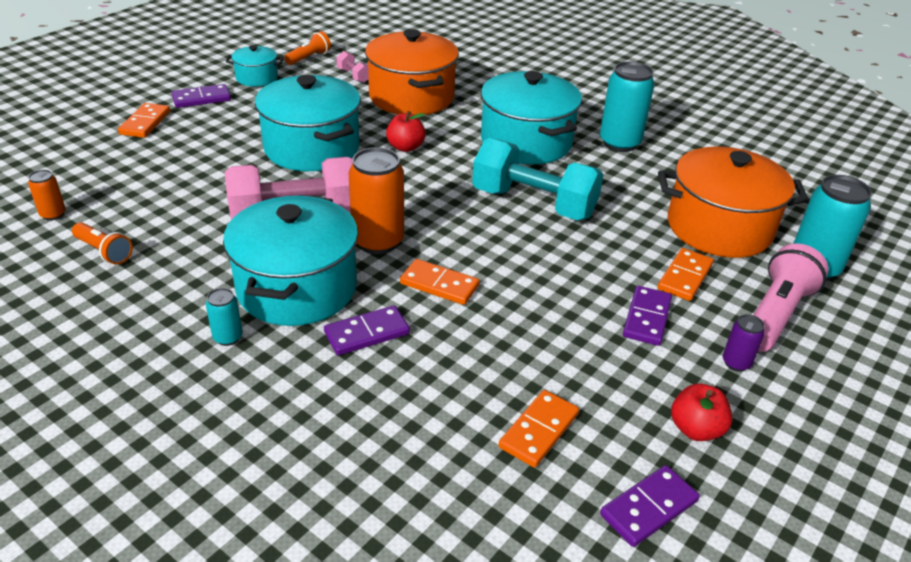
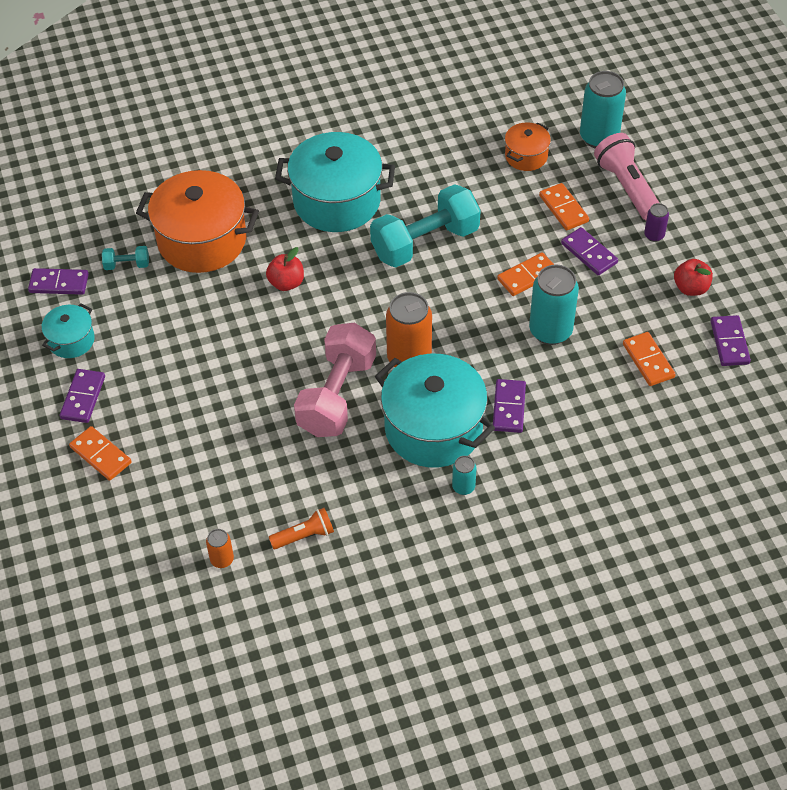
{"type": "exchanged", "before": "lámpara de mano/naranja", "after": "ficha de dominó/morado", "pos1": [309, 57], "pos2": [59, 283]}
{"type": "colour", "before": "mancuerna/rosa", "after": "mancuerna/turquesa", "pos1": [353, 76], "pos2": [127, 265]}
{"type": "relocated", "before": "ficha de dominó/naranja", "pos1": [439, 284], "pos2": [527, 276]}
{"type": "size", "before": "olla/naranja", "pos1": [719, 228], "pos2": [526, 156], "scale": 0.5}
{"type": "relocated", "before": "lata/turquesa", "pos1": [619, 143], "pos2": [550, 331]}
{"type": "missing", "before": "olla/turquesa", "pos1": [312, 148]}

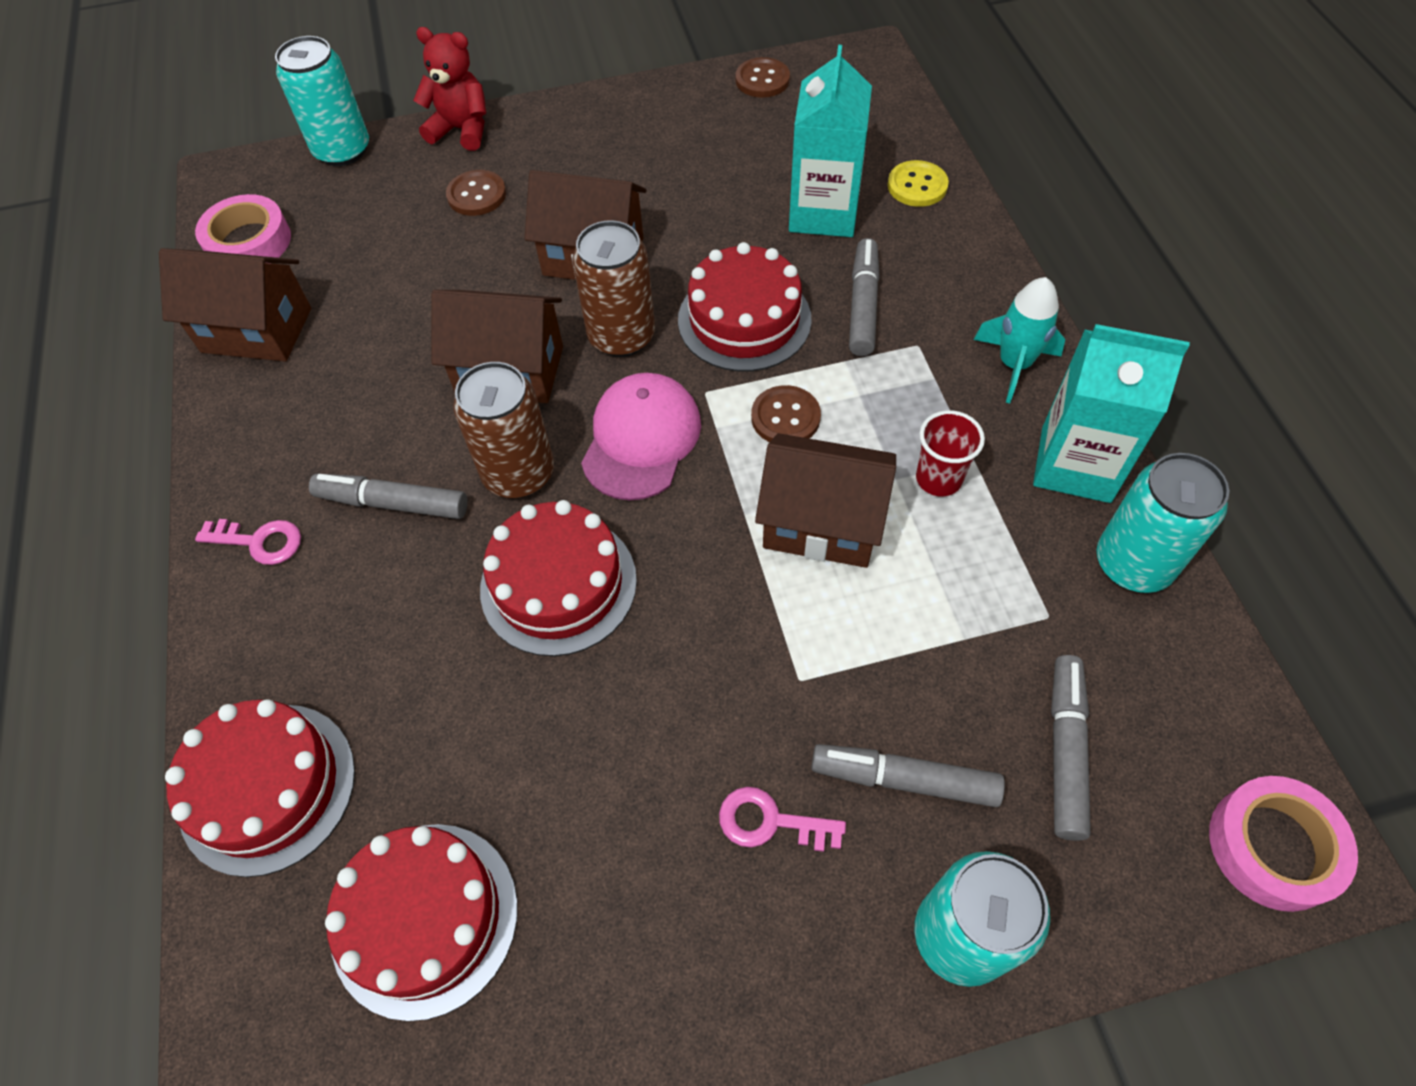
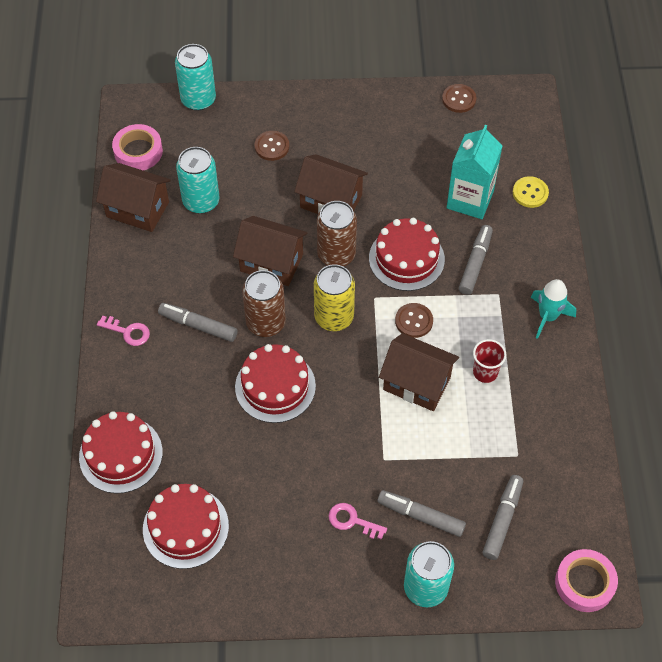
{"type": "relocated", "before": "lata/turquesa", "pos1": [1133, 563], "pos2": [201, 201]}
{"type": "exchanged", "before": "gorra/rosa", "after": "lata/amarillo", "pos1": [641, 439], "pos2": [334, 317]}
{"type": "missing", "before": "osito/rojo", "pos1": [462, 130]}
{"type": "missing", "before": "cartón de leche/turquesa", "pos1": [1075, 464]}

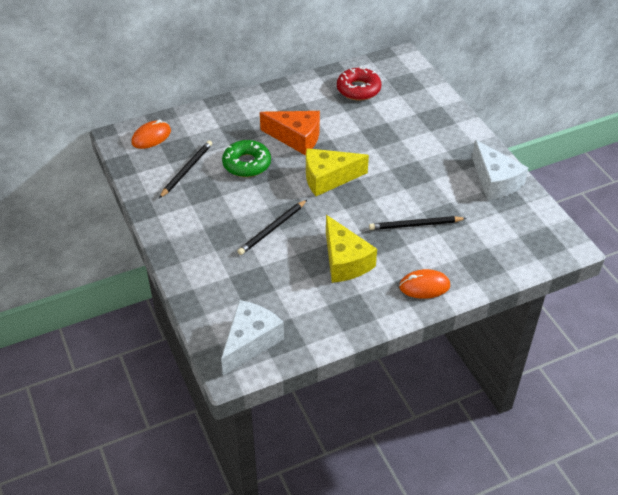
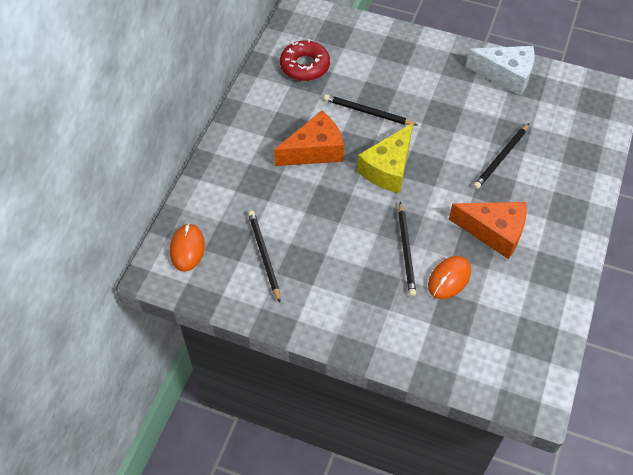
{"type": "appeared", "after": "lápiz/negro", "pos2": [368, 112]}
{"type": "relocated", "before": "ratón/naranja", "pos1": [424, 286], "pos2": [449, 278]}
{"type": "colour", "before": "queso/amarillo", "after": "queso/naranja", "pos1": [345, 261], "pos2": [494, 232]}
{"type": "missing", "before": "queso/blanco", "pos1": [250, 342]}
{"type": "missing", "before": "rosquilla/verde", "pos1": [247, 164]}

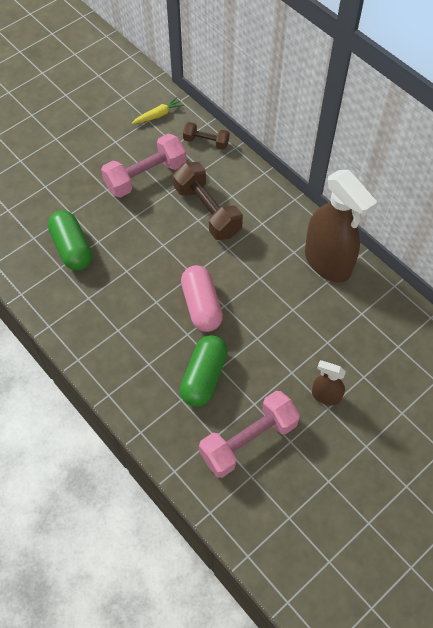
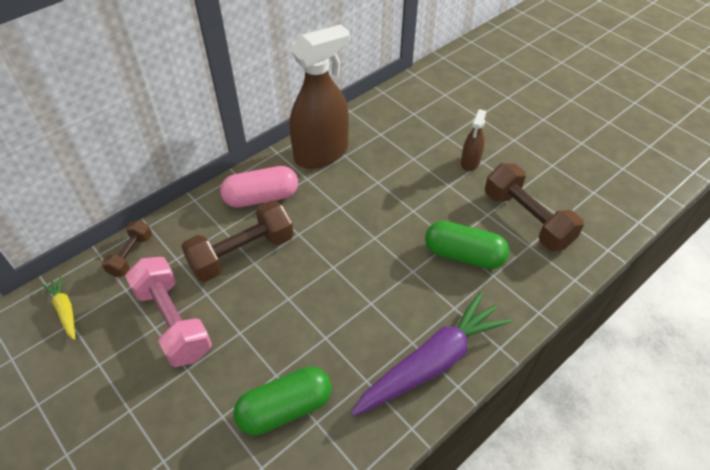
{"type": "relocated", "before": "cápsula/rosa", "pos1": [201, 305], "pos2": [261, 197]}
{"type": "appeared", "after": "zanahoria/morado", "pos2": [432, 362]}
{"type": "colour", "before": "mancuerna/rosa", "after": "mancuerna/marrón", "pos1": [248, 440], "pos2": [527, 219]}

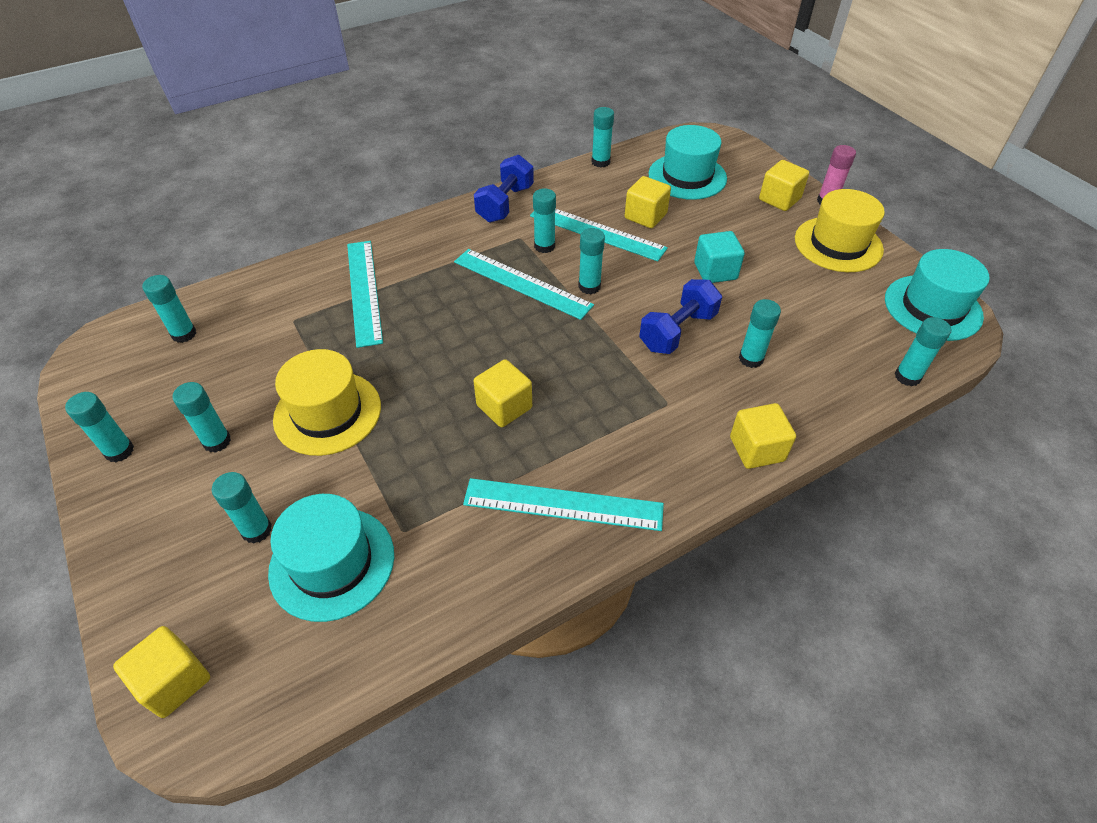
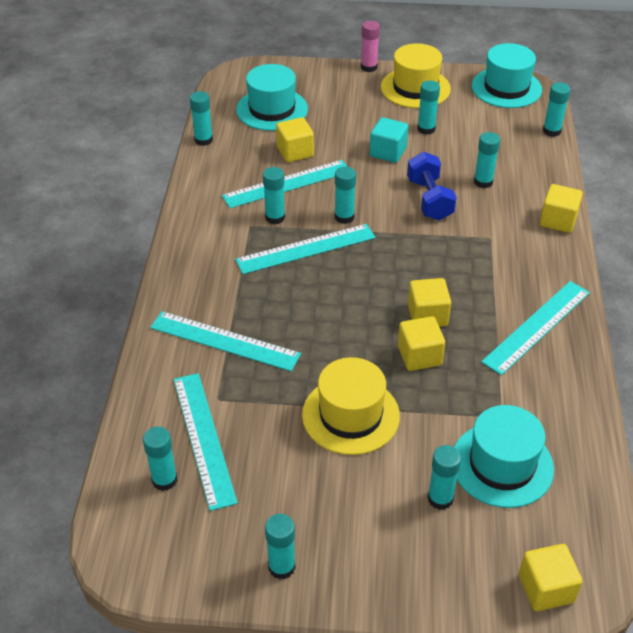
{"type": "appeared", "after": "regla/turquesa", "pos2": [204, 438]}
{"type": "relocated", "before": "cubo/amarillo", "pos1": [779, 199], "pos2": [419, 356]}
{"type": "relocated", "before": "barra de pegamento/turquesa", "pos1": [217, 441], "pos2": [426, 129]}
{"type": "missing", "before": "mancuerna/azul", "pos1": [505, 204]}

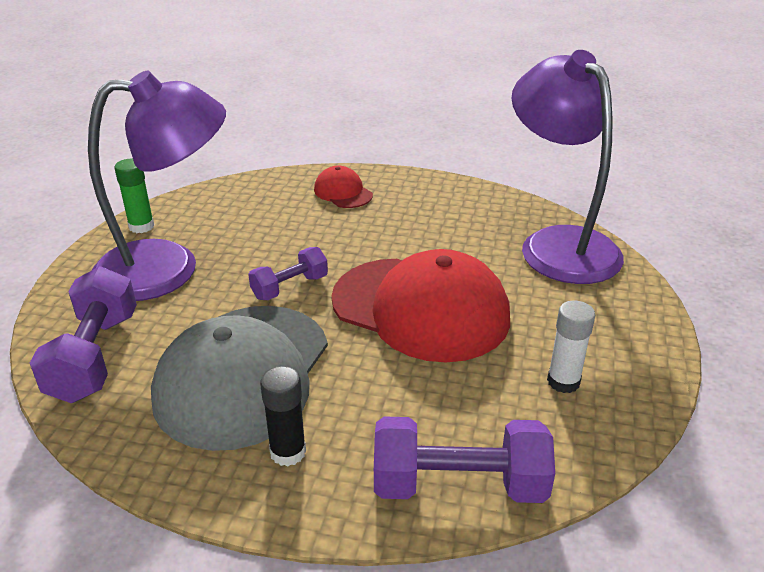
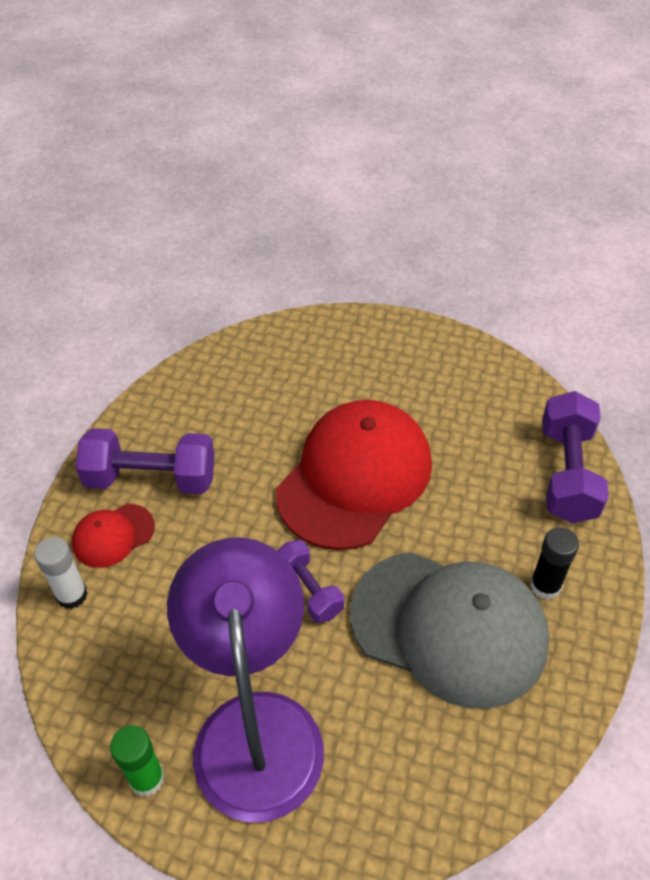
{"type": "relocated", "before": "barra de pegamento/blanco", "pos1": [563, 381], "pos2": [72, 595]}
{"type": "relocated", "before": "mancuerna/morado", "pos1": [94, 356], "pos2": [151, 478]}
{"type": "missing", "before": "lámpara/morado", "pos1": [558, 244]}

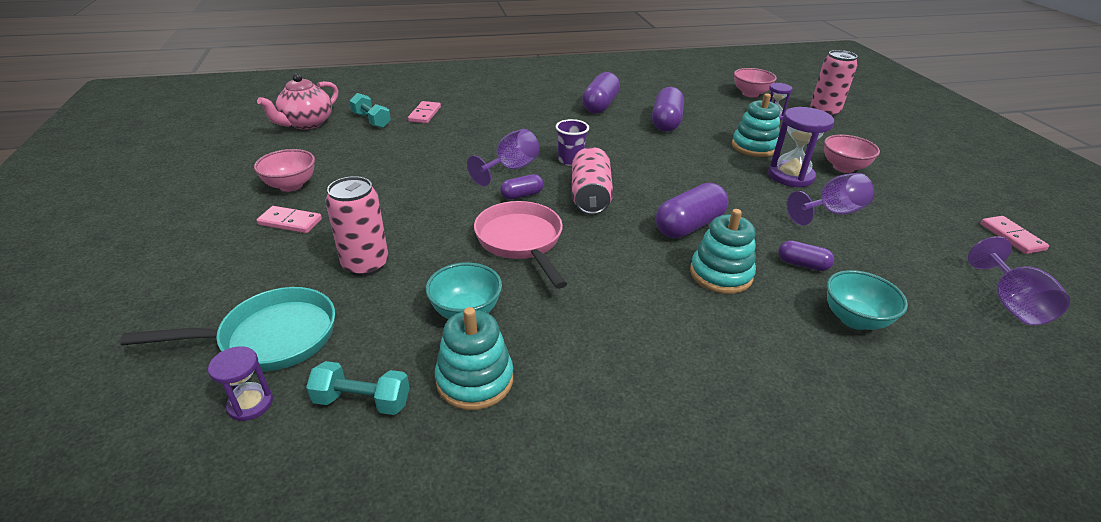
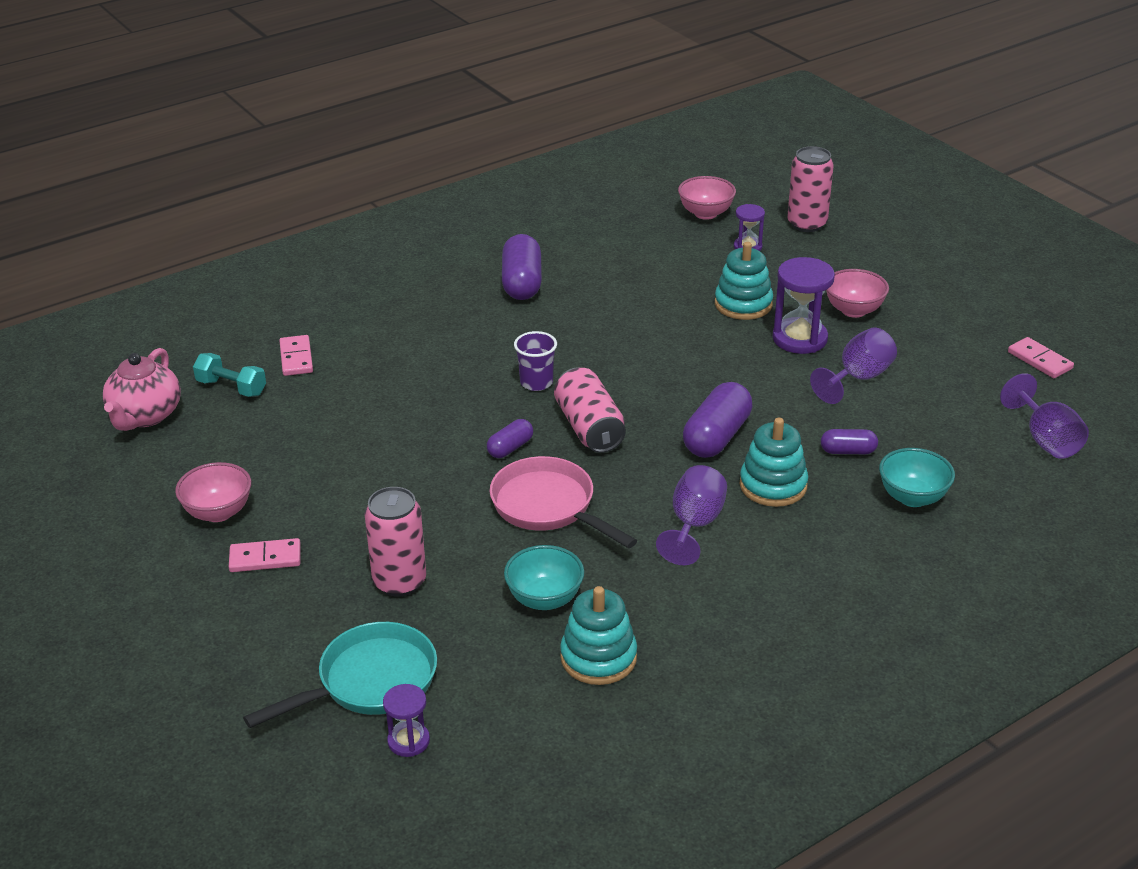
{"type": "relocated", "before": "copa/morado", "pos1": [510, 169], "pos2": [694, 525]}
{"type": "missing", "before": "mancuerna/turquesa", "pos1": [362, 401]}
{"type": "missing", "before": "cápsula/morado", "pos1": [666, 122]}

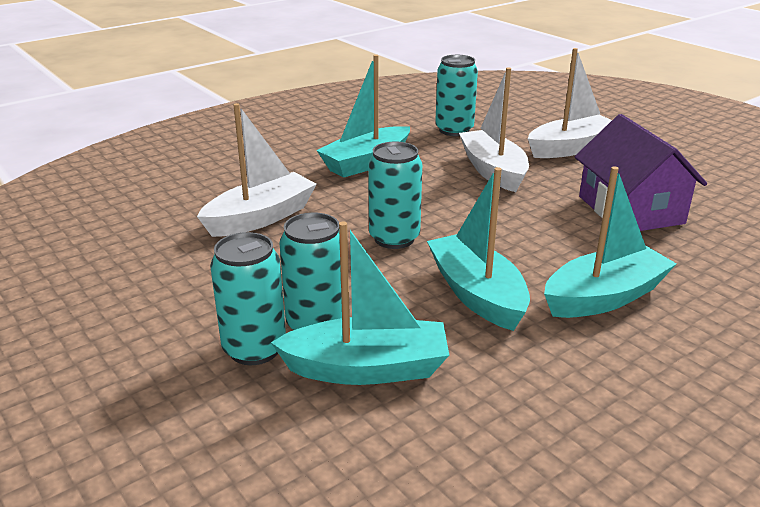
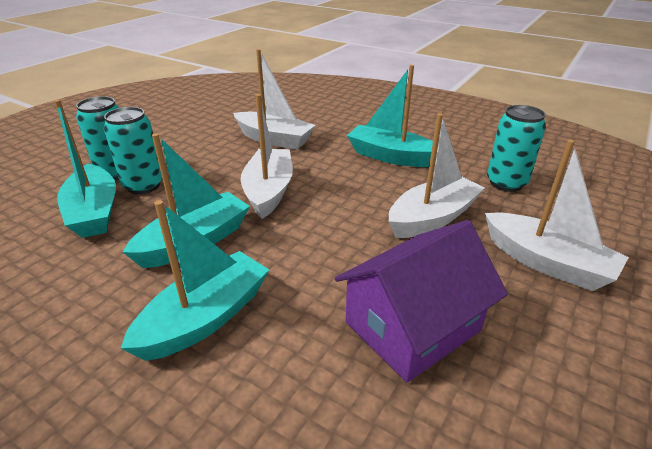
{"type": "spun", "before": "barco/turquesa", "pos1": [604, 297], "pos2": [205, 318], "turn": -90}
{"type": "exchanged", "before": "lata/turquesa", "after": "barco/blanco", "pos1": [394, 238], "pos2": [269, 191]}

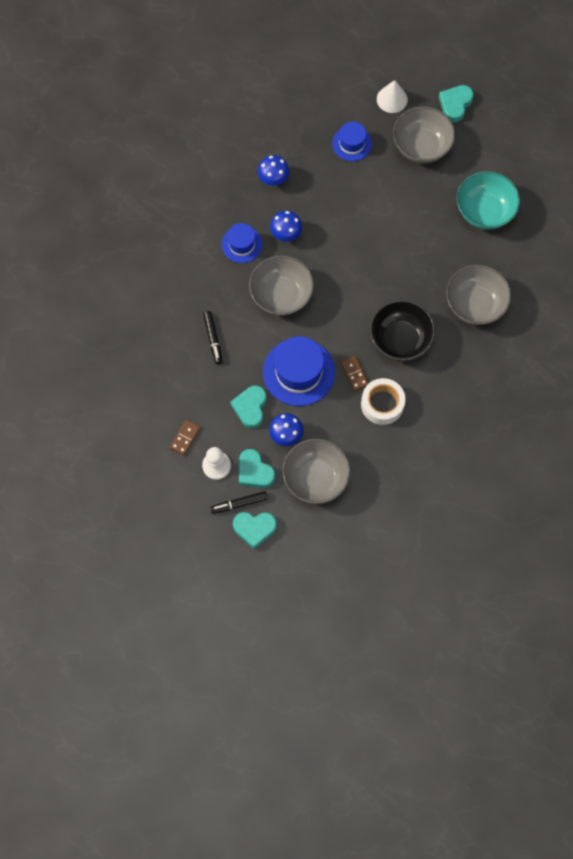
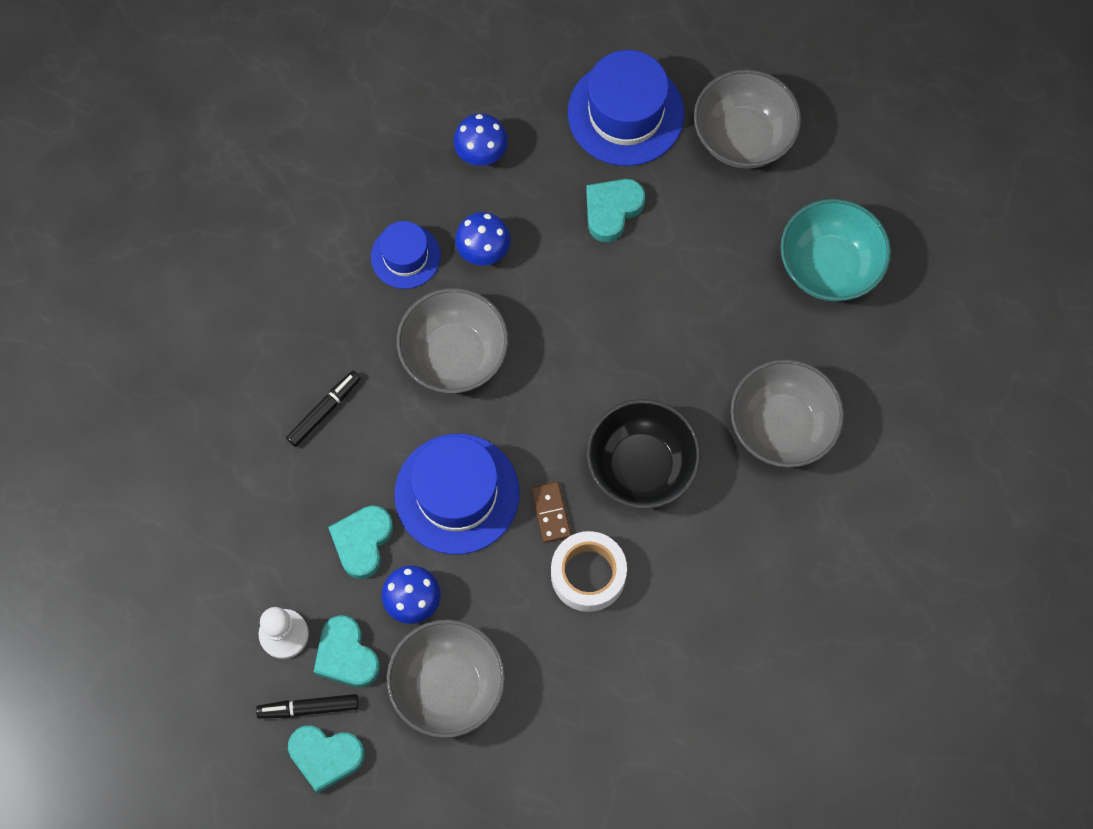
{"type": "spun", "before": "rotulador/negro", "pos1": [213, 339], "pos2": [324, 411], "turn": -135}
{"type": "size", "before": "sombrero/azul", "pos1": [352, 143], "pos2": [625, 113], "scale": 1.72}
{"type": "relocated", "before": "corazón/turquesa", "pos1": [455, 104], "pos2": [612, 210]}
{"type": "missing", "before": "ficha de dominó/marrón", "pos1": [185, 438]}
{"type": "missing", "before": "cono/blanco", "pos1": [392, 99]}

